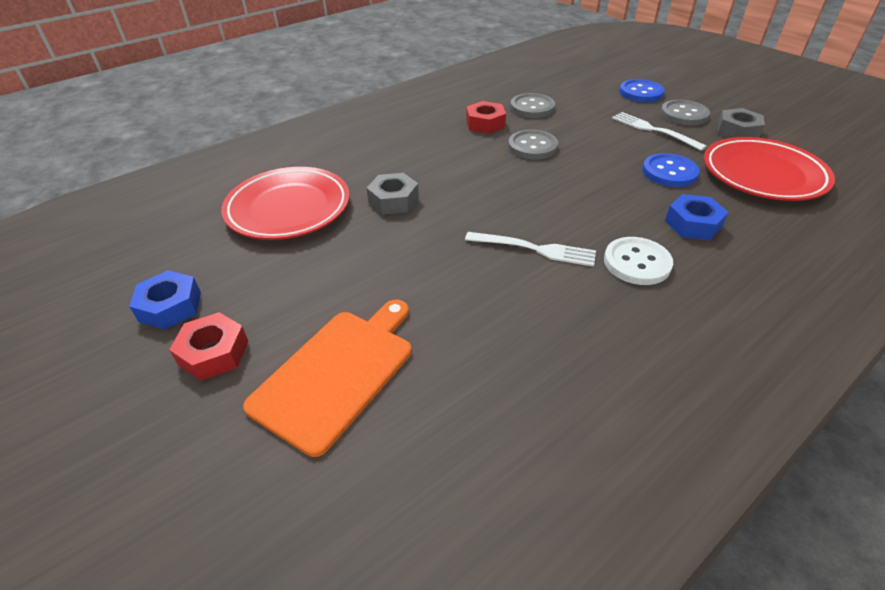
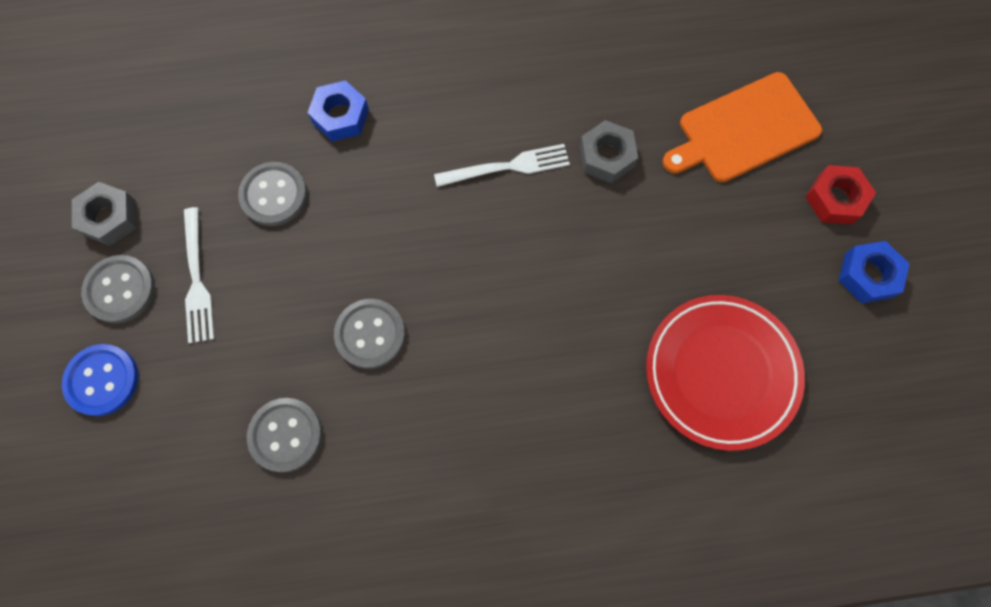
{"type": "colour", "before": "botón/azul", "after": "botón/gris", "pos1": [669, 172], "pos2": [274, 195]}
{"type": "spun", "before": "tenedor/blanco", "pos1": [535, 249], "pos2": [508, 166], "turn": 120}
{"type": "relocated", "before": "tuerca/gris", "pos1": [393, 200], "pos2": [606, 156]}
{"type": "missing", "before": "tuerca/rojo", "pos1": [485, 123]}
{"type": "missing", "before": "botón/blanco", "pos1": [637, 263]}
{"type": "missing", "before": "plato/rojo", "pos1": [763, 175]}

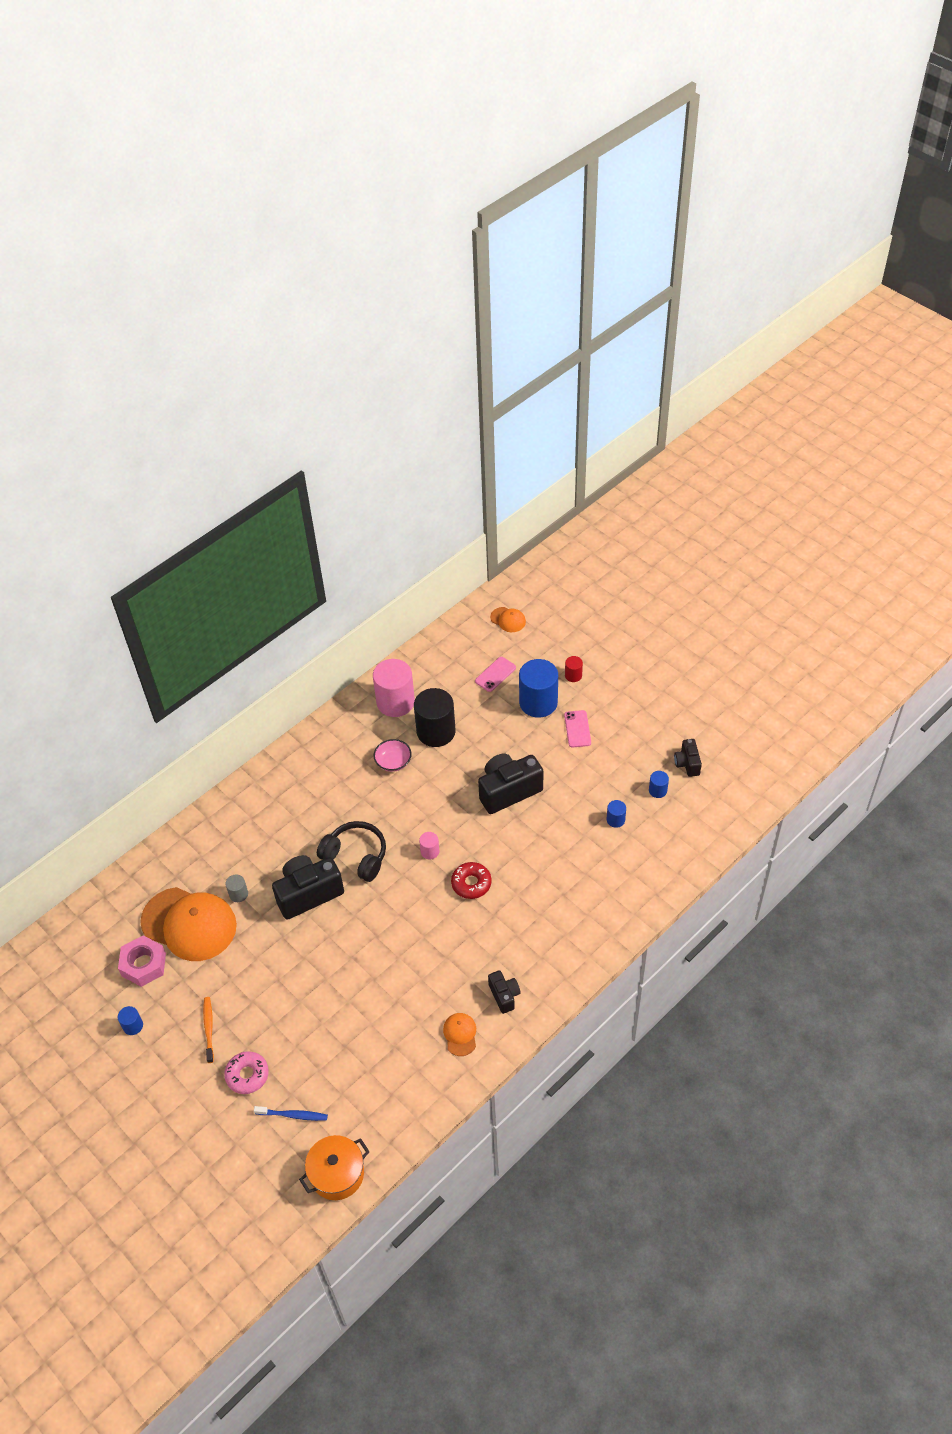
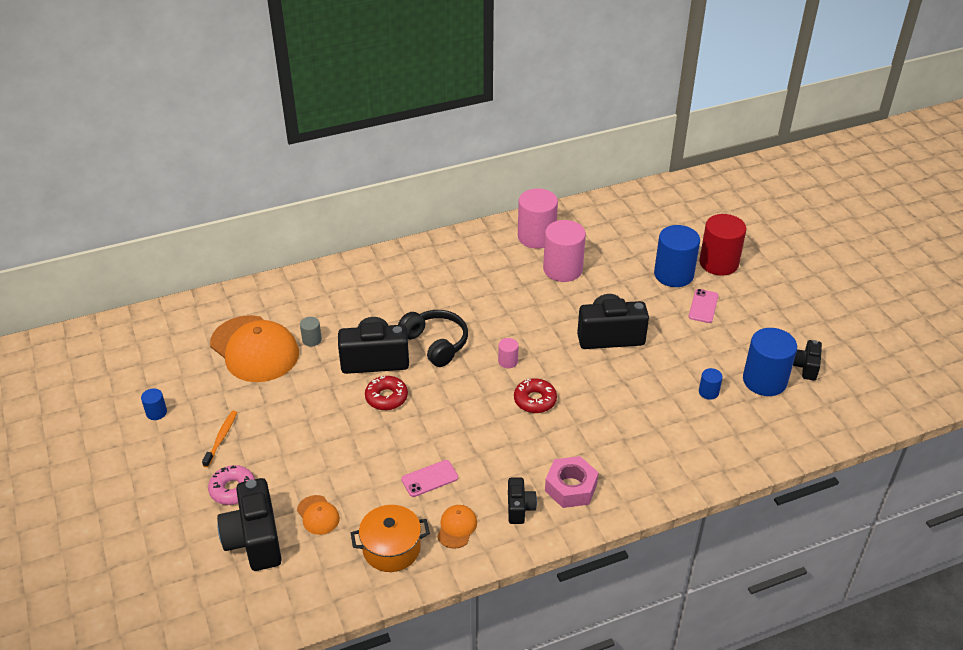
{"type": "exchanged", "before": "cepillo de dientes/azul", "after": "cámara/negro", "pos1": [293, 1115], "pos2": [254, 540]}
{"type": "relocated", "before": "gorra/naranja", "pos1": [508, 620], "pos2": [318, 515]}
{"type": "relocated", "before": "olla/naranja", "pos1": [337, 1174], "pos2": [391, 549]}
{"type": "appeared", "after": "rosquilla/rojo", "pos2": [386, 397]}
{"type": "relocated", "before": "móvil/rosa", "pos1": [495, 674], "pos2": [429, 478]}
{"type": "colour", "before": "cilindro/negro", "after": "cilindro/rosa", "pos1": [436, 731], "pos2": [562, 269]}
{"type": "relocated", "before": "tuerca/rosa", "pos1": [143, 964], "pos2": [570, 487]}
{"type": "size", "before": "cilindro/rojo", "pos1": [573, 675], "pos2": [718, 263], "scale": 2.19}
{"type": "size", "before": "cilindro/azul", "pos1": [658, 790], "pos2": [764, 380], "scale": 2.19}
{"type": "missing", "before": "cuenco/rosa", "pos1": [393, 762]}

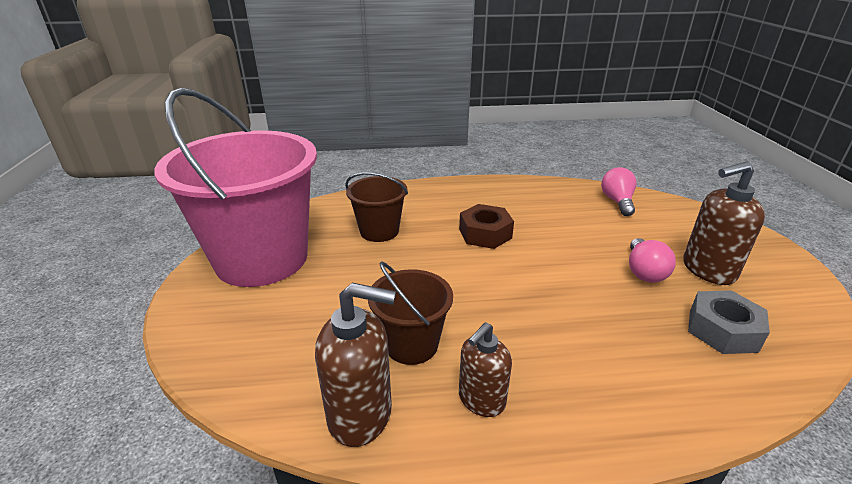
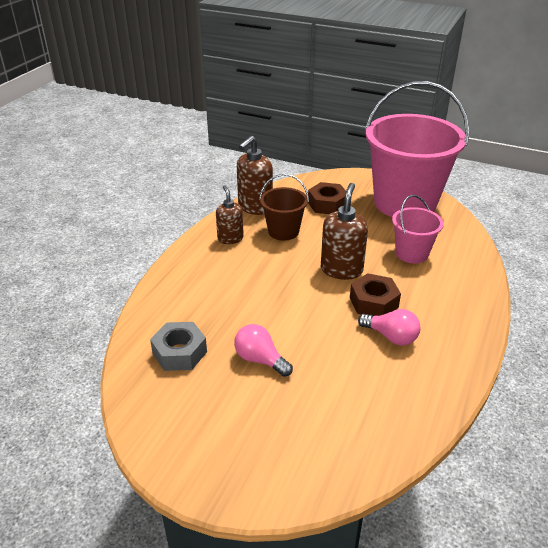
{"type": "appeared", "after": "tuerca/marrón", "pos2": [327, 204]}
{"type": "relocated", "before": "dispensador de jabón/marrón", "pos1": [707, 270], "pos2": [341, 269]}
{"type": "relocated", "before": "bombilla/rosa", "pos1": [617, 202], "pos2": [391, 337]}
{"type": "colour", "before": "balde/marrón", "after": "balde/rosa", "pos1": [379, 231], "pos2": [411, 253]}

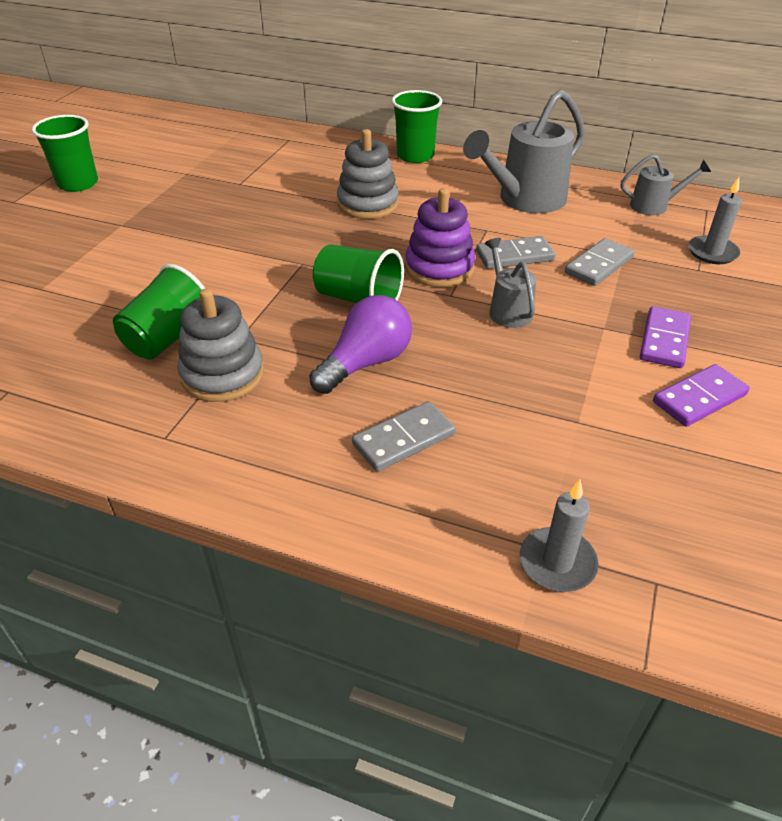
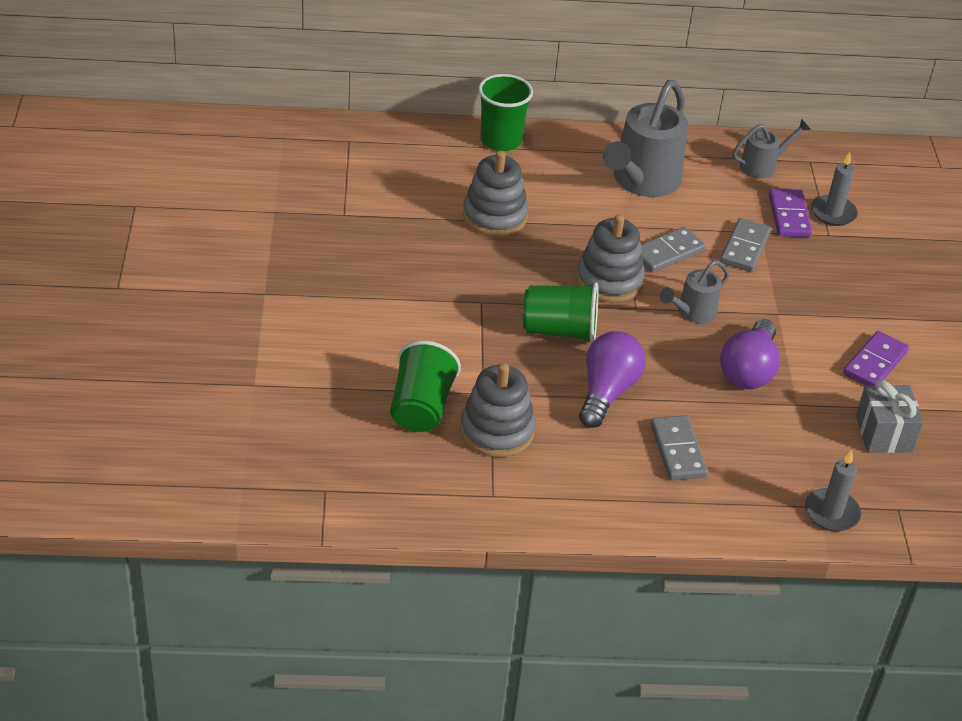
{"type": "colour", "before": "juguete apilable/morado", "after": "juguete apilable/gris", "pos1": [439, 268], "pos2": [609, 280]}
{"type": "spun", "before": "ficha de dominó/gris", "pos1": [404, 439], "pos2": [678, 451], "turn": -45}
{"type": "spun", "before": "regadera/gris", "pos1": [507, 310], "pos2": [692, 313], "turn": -90}
{"type": "appeared", "after": "bombilla/morado", "pos2": [748, 370]}
{"type": "relocated", "before": "ficha de dominó/morado", "pos1": [664, 340], "pos2": [789, 216]}
{"type": "appeared", "after": "regalo/gris", "pos2": [883, 434]}
{"type": "missing", "before": "vaso/verde", "pos1": [78, 184]}

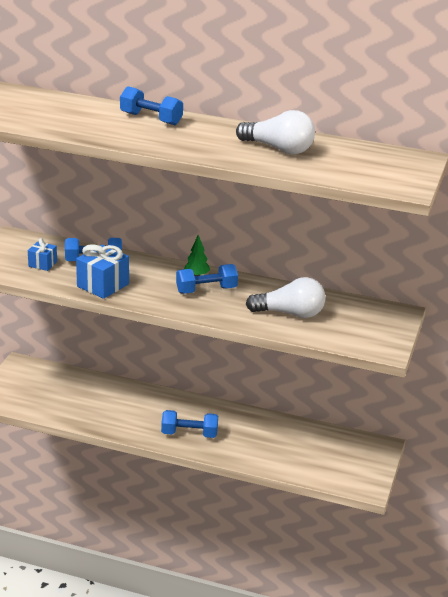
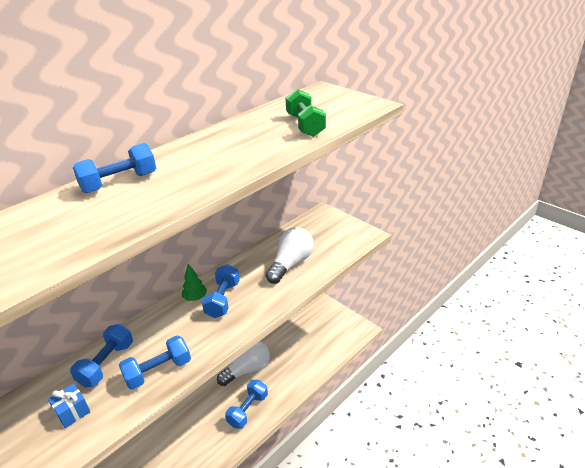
{"type": "exchanged", "before": "regalo/azul", "after": "mancuerna/azul", "pos1": [103, 285], "pos2": [158, 371]}
{"type": "relocated", "before": "bombilla/blanco", "pos1": [278, 149], "pos2": [247, 370]}
{"type": "appeared", "after": "mancuerna/verde", "pos2": [305, 125]}

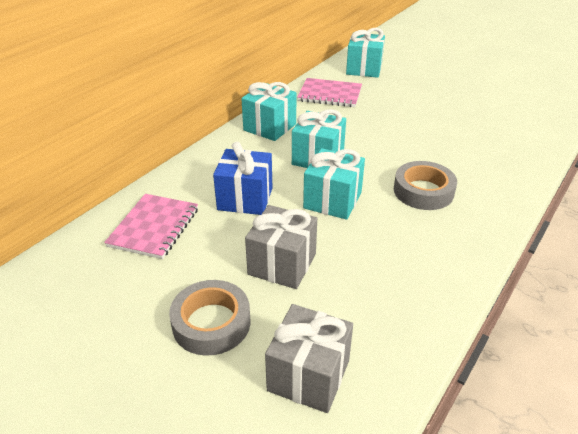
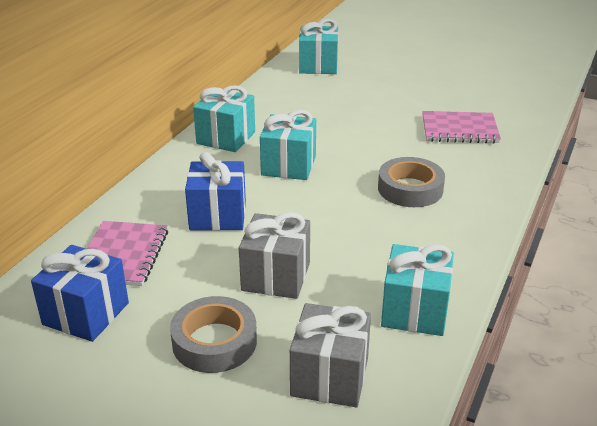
{"type": "appeared", "after": "regalo/azul", "pos2": [86, 314]}
{"type": "relocated", "before": "regalo/turquesa", "pos1": [332, 200], "pos2": [415, 311]}
{"type": "relocated", "before": "cuaderno/rosa", "pos1": [330, 94], "pos2": [459, 129]}

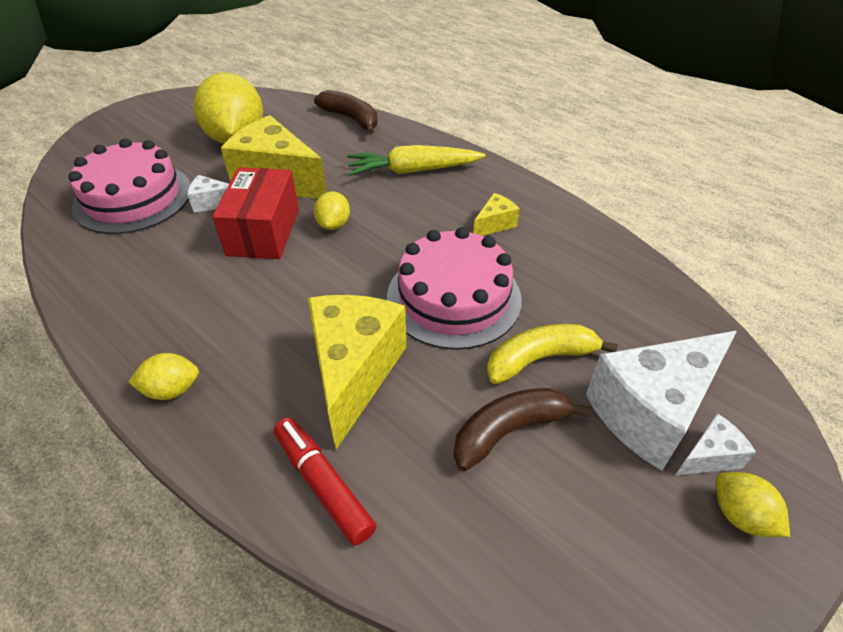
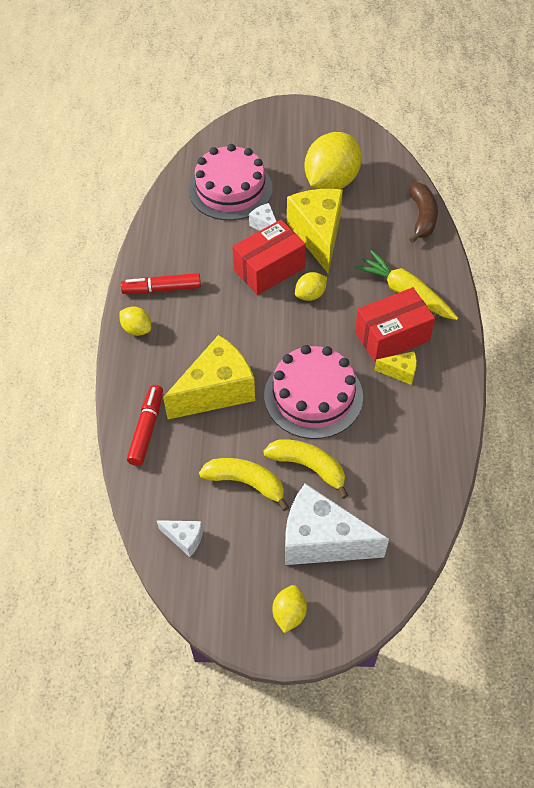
{"type": "appeared", "after": "rotulador/rojo", "pos2": [162, 289]}
{"type": "relocated", "before": "queso/blanco", "pos1": [709, 456], "pos2": [185, 538]}
{"type": "colour", "before": "plátano/marrón", "after": "plátano/amarillo", "pos1": [509, 431], "pos2": [246, 483]}
{"type": "appeared", "after": "caja/rojo", "pos2": [392, 336]}

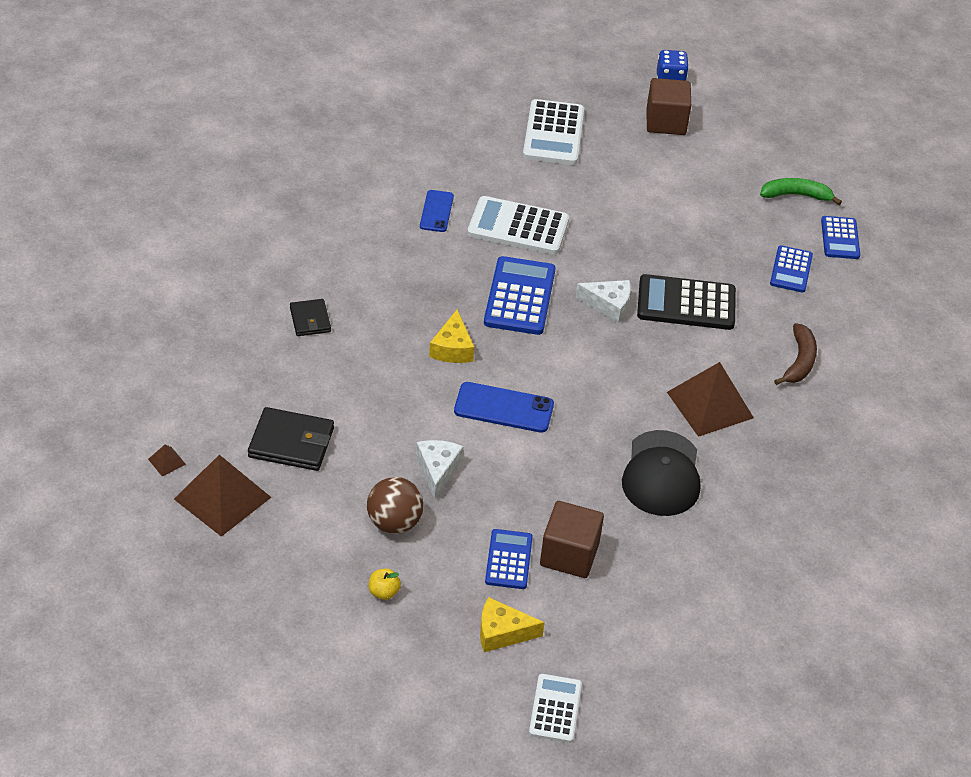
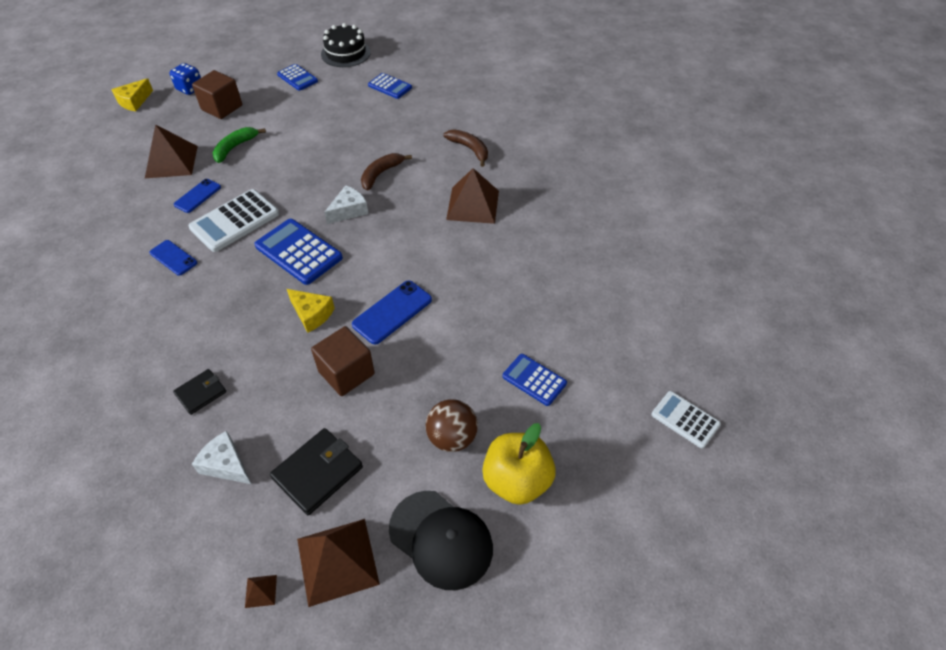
{"type": "relocated", "before": "queso/amarillo", "pos1": [502, 632], "pos2": [134, 101]}
{"type": "exchanged", "before": "calculadora/blanco", "after": "pirámide/marrón", "pos1": [553, 133], "pos2": [171, 161]}
{"type": "spun", "before": "cartera/negro", "pos1": [310, 320], "pos2": [201, 393], "turn": -60}
{"type": "appeared", "after": "móvil/azul", "pos2": [198, 196]}
{"type": "relocated", "before": "queso/blanco", "pos1": [437, 470], "pos2": [226, 464]}
{"type": "relocated", "before": "plátano/verde", "pos1": [796, 195], "pos2": [235, 147]}
{"type": "relocated", "before": "calculadora/azul", "pos1": [791, 270], "pos2": [297, 78]}
{"type": "relocated", "before": "cubo/marrón", "pos1": [569, 554], "pos2": [346, 373]}
{"type": "appeared", "after": "tarta/negro", "pos2": [345, 53]}
{"type": "exchanged", "before": "calculadora/negro", "after": "plátano/marrón", "pos1": [686, 304], "pos2": [381, 174]}
{"type": "relocated", "before": "gorra/negro", "pos1": [661, 474], "pos2": [441, 539]}
{"type": "size", "before": "manzana/amarillo", "pos1": [384, 592], "pos2": [517, 480], "scale": 2.38}

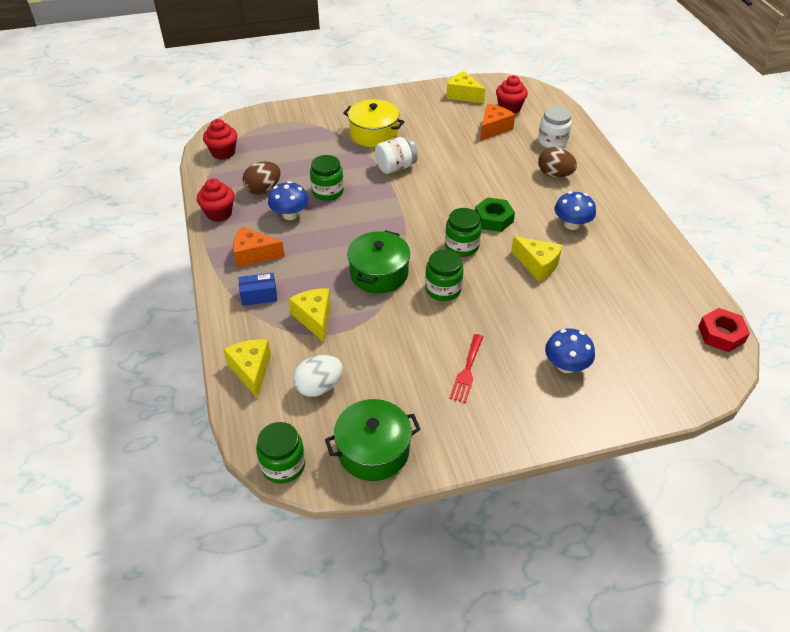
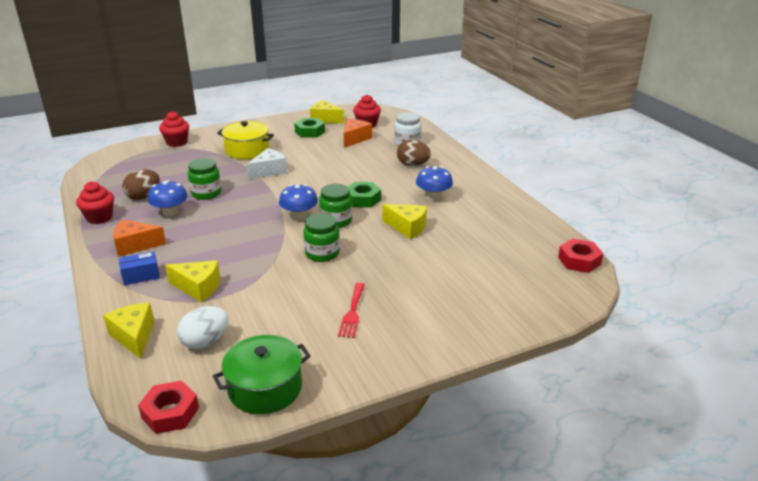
{"type": "exchanged", "before": "tarro/verde", "after": "tuerca/rojo", "pos1": [283, 465], "pos2": [170, 413]}
{"type": "relocated", "before": "magdalena/rojo", "pos1": [223, 153], "pos2": [177, 142]}
{"type": "spun", "before": "queso/amarillo", "pos1": [314, 318], "pos2": [198, 288], "turn": 135}
{"type": "exchanged", "before": "tarro/blanco", "after": "queso/blanco", "pos1": [395, 167], "pos2": [269, 171]}
{"type": "relocated", "before": "seta/azul", "pos1": [566, 365], "pos2": [299, 216]}
{"type": "appeared", "after": "tuerca/verde", "pos2": [310, 132]}
{"type": "missing", "before": "olla/verde", "pos1": [379, 273]}

